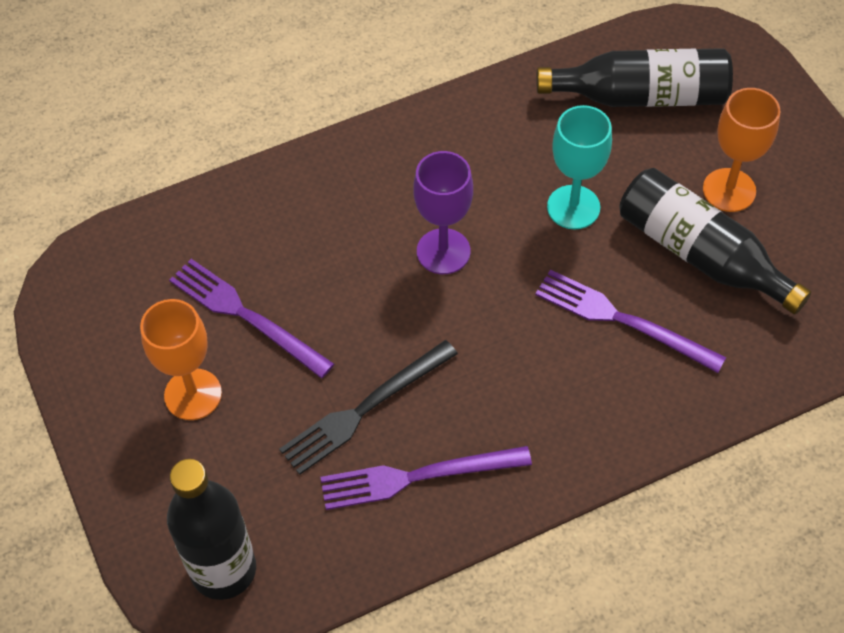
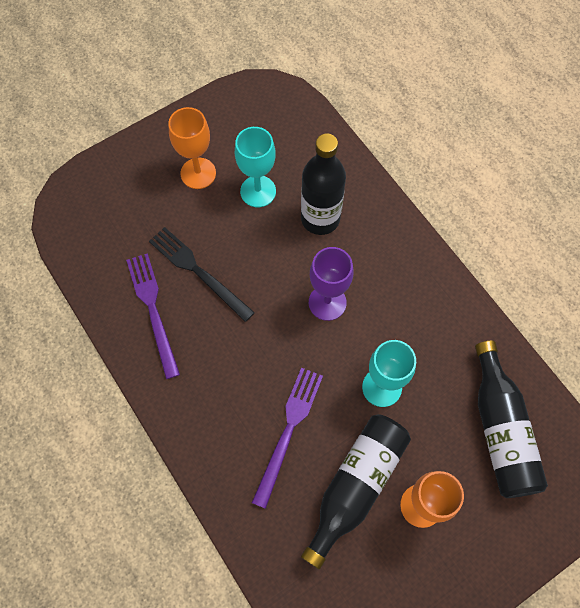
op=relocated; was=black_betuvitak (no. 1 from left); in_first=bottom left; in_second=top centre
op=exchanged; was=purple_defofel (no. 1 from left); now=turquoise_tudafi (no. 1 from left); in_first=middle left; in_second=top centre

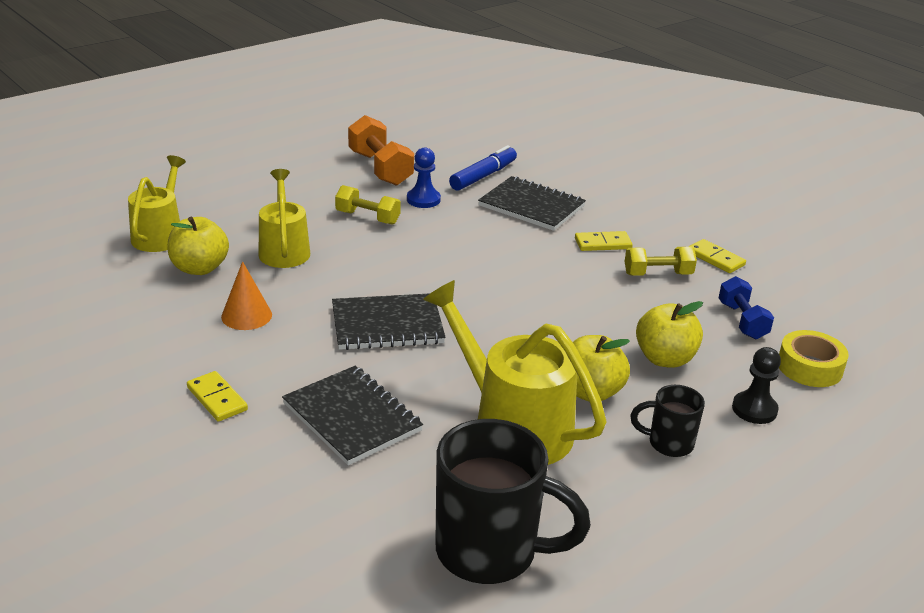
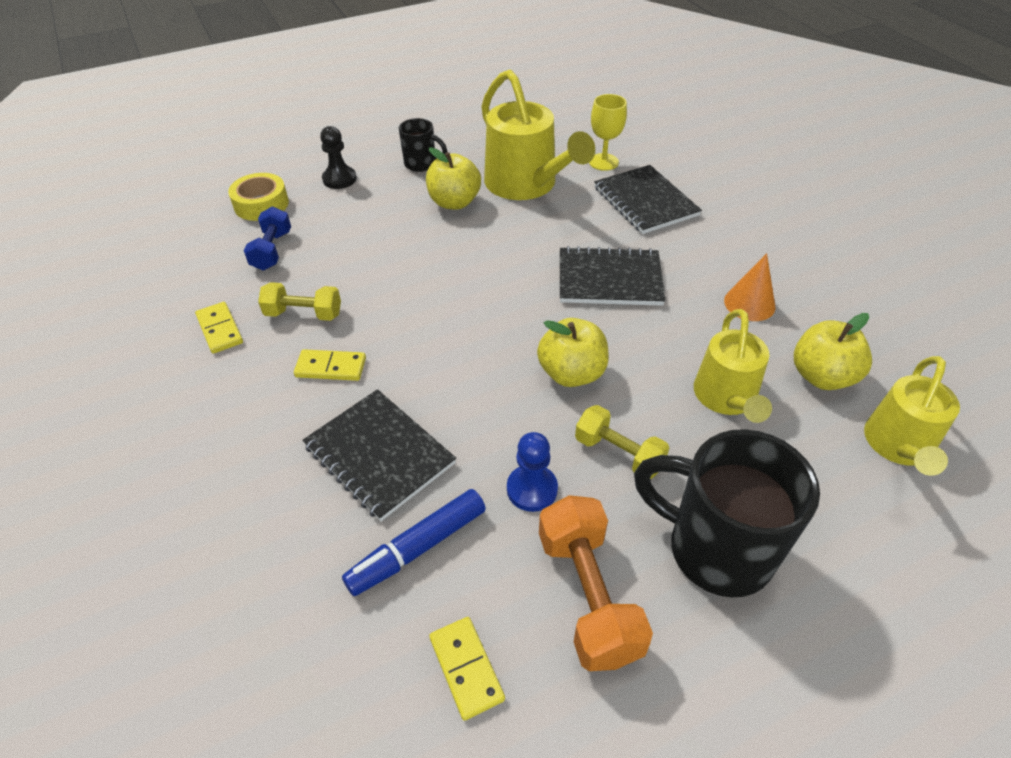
op=appeared; now=yellow_tudafi; in_second=top centre
op=relocated; was=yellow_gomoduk (no. 1 from left in the first image); now=yellow_gomoduk (no. 3 from left); in_first=middle left; in_second=bottom centre
op=relocated; was=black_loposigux (no. 1 from left in the first image); now=black_loposigux (no. 2 from left); in_first=bottom centre; in_second=bottom right
op=relocated; was=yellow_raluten (no. 3 from left in the first image); now=yellow_raluten (no. 2 from left); in_first=middle right; in_second=centre

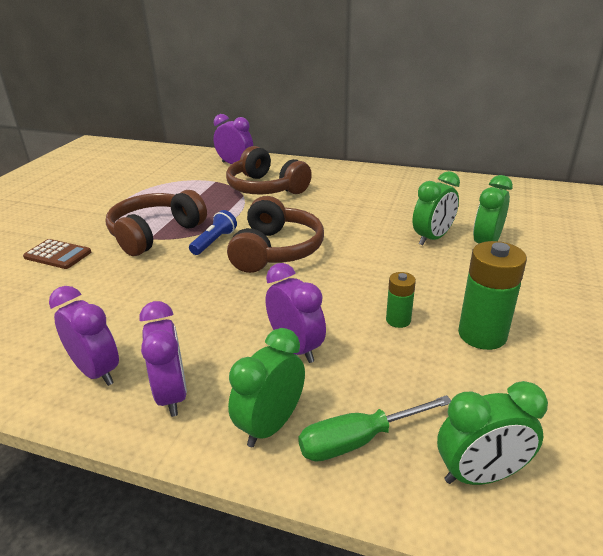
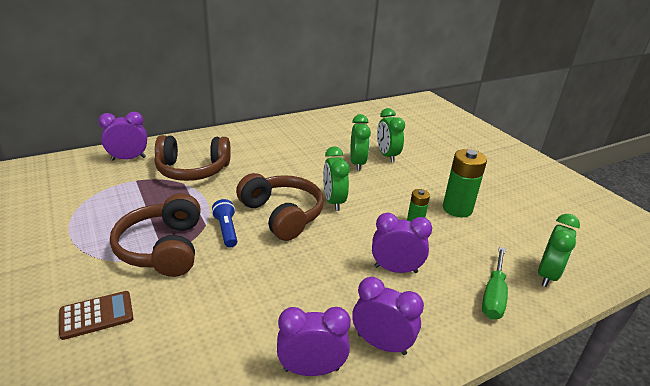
op=relocated; was=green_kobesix (no. 1 from left); in_first=bottom centre; in_second=centre

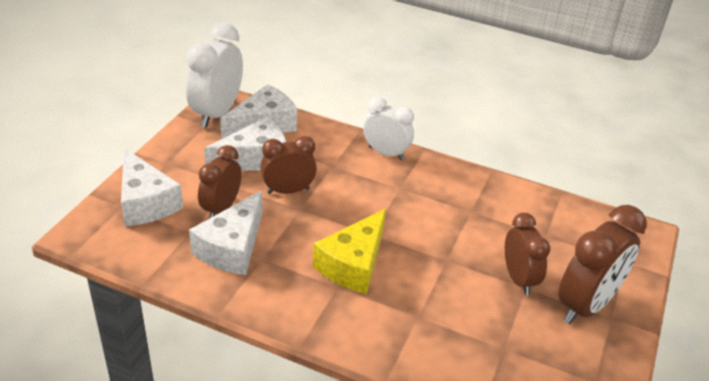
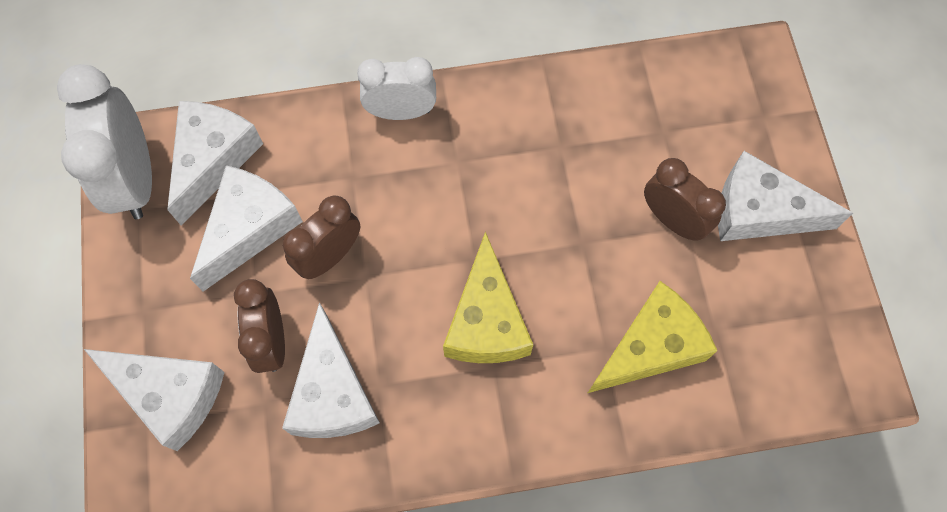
op=appeared; now=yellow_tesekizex (no. 2 from left); in_second=middle right
op=exchanged; was=brown_kobesix (no. 4 from left); now=white_tesekizex (no. 5 from left); in_first=bottom right; in_second=middle right

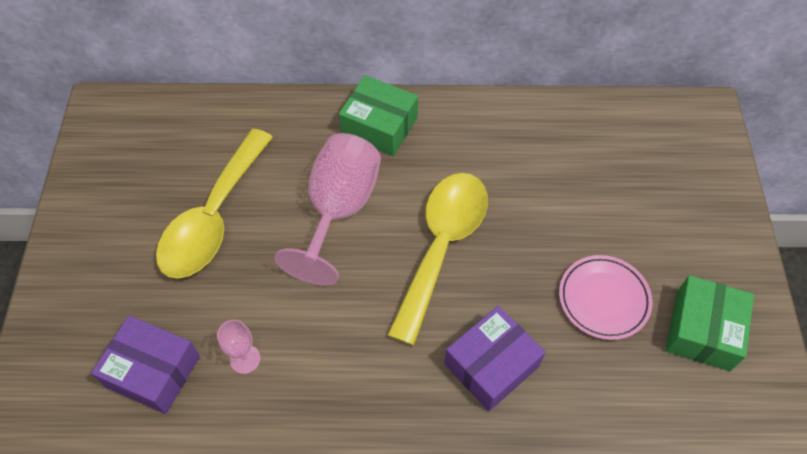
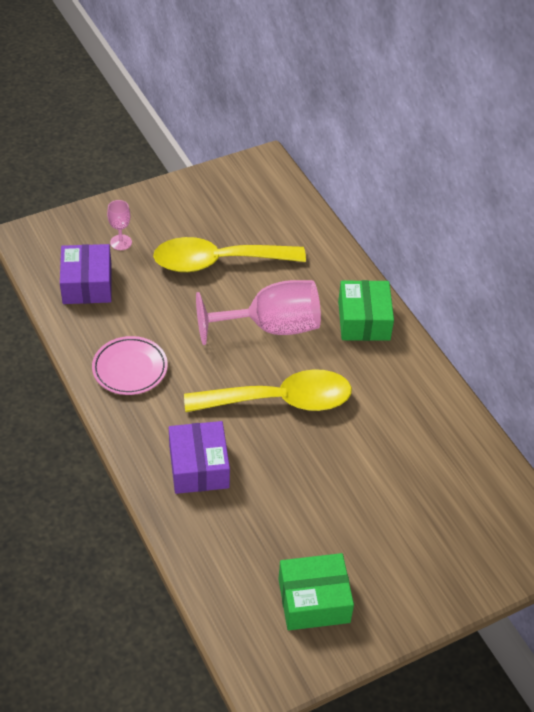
op=relocated; was=pink_tudafi (no. 1 from left); in_first=bottom left; in_second=top left
op=relocated; was=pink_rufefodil; in_first=middle right; in_second=middle left
op=spun; was=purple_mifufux (no. 2 from left); in_first=bottom centre; in_second=centre; clockwise=60

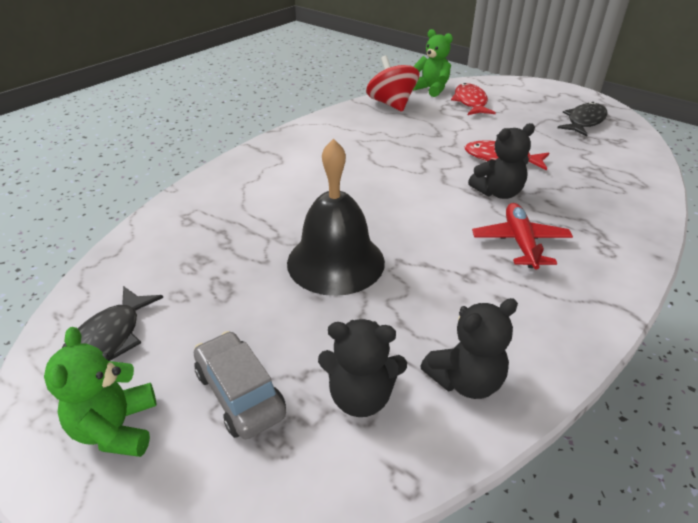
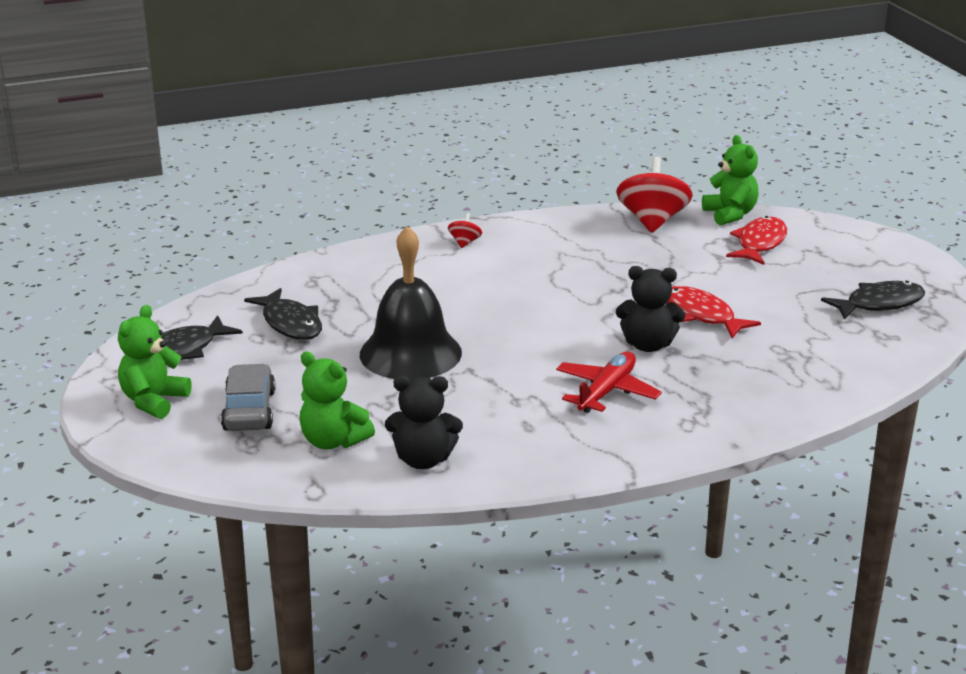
op=appeared; now=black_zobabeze (no. 2 from left); in_second=middle left
op=appeared; now=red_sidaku (no. 1 from left); in_second=centre
op=colour; was=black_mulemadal (no. 1 from left); now=green_mulemadal (no. 2 from left); in_first=bottom centre; in_second=centre

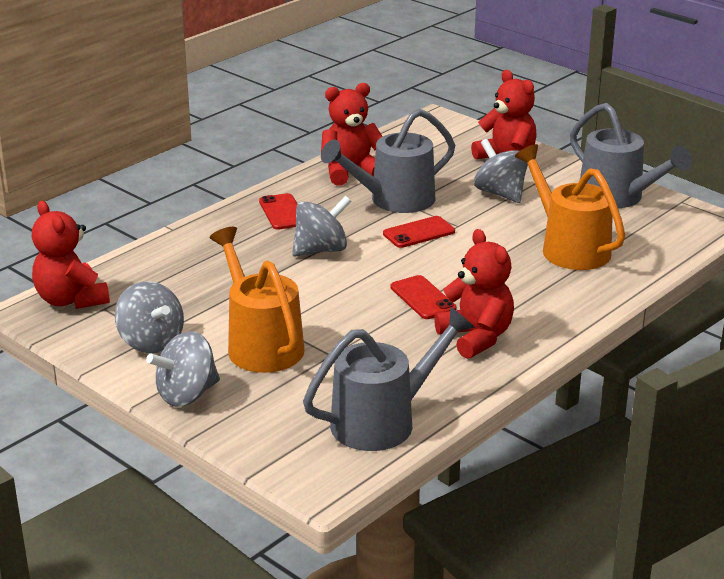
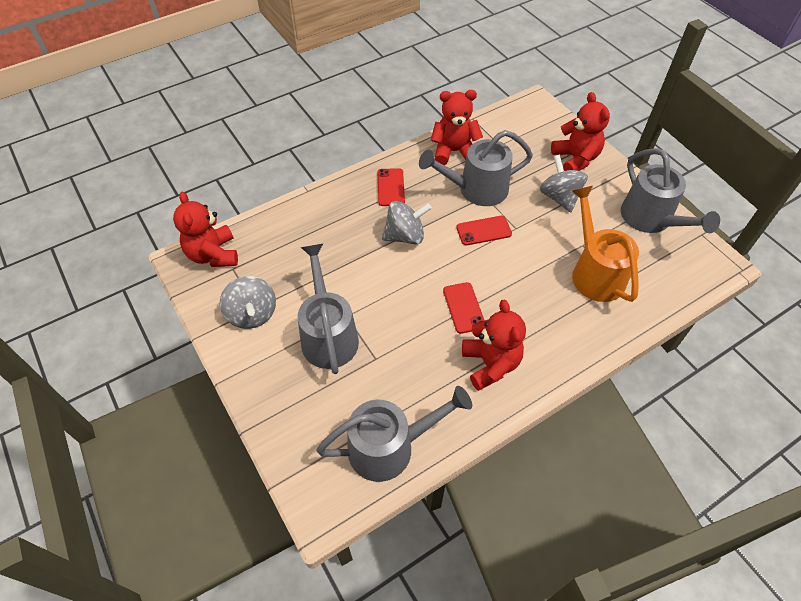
op=missing; was=grey_sidaku (no. 2 from left); in_first=middle left
op=colour; was=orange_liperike (no. 1 from left); now=grey_liperike (no. 1 from left); in_first=centre; in_second=centre

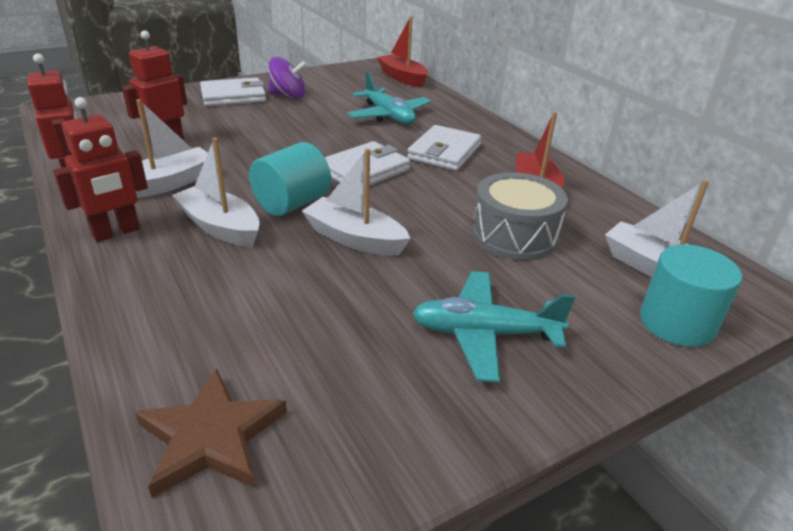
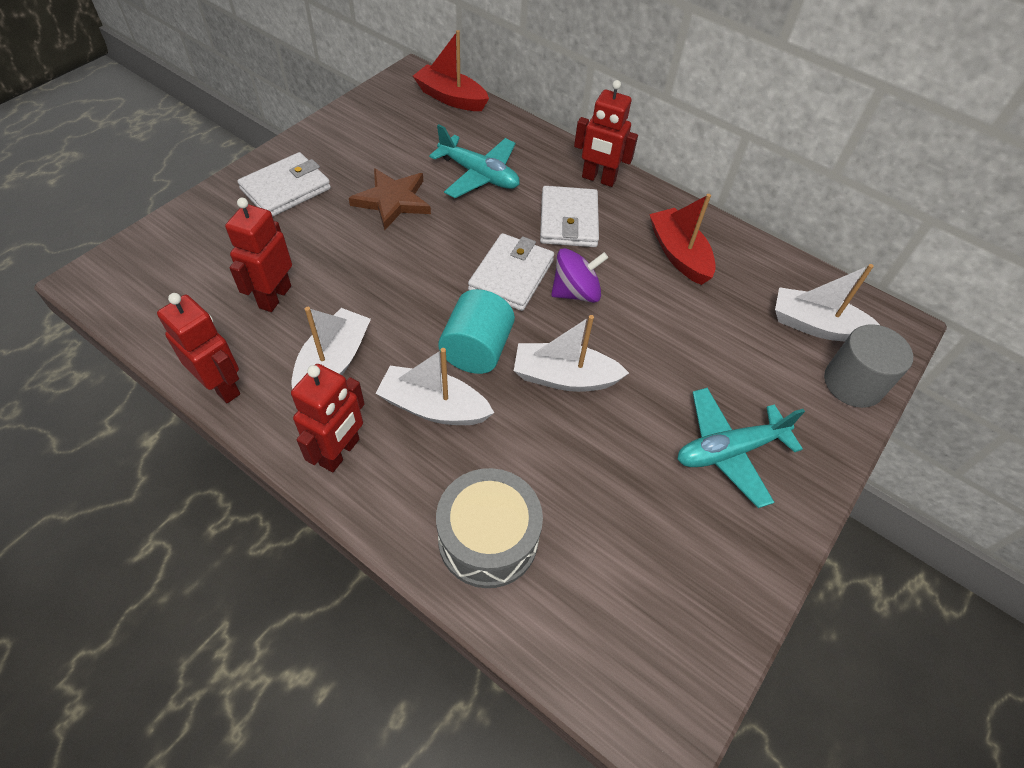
op=appeared; now=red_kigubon (no. 4 from left); in_second=top centre
op=relocated; was=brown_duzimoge; in_first=bottom left; in_second=top centre
op=relocated; was=purple_sidaku; in_first=top centre; in_second=centre
op=relocated; was=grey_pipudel; in_first=centre; in_second=bottom centre
op=colour; was=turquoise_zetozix (no. 2 from left); now=grey_zetozix; in_first=middle right; in_second=middle right

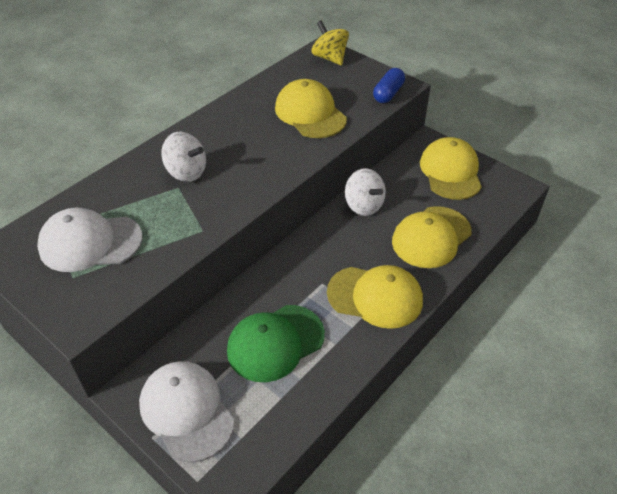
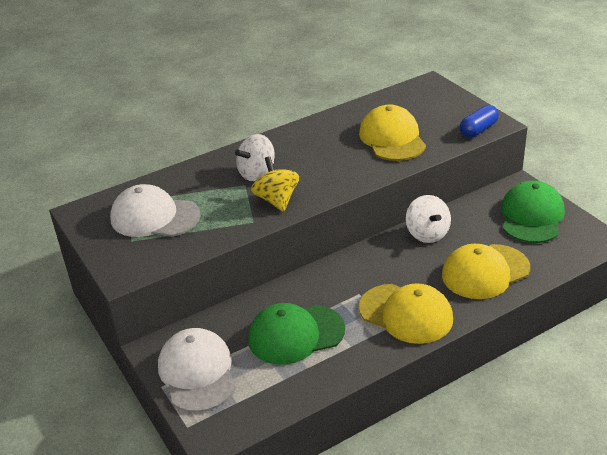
op=relocated; was=yellow_sidaku; in_first=top centre; in_second=centre
op=colour; was=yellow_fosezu (no. 4 from left); now=green_fosezu (no. 2 from left); in_first=middle right; in_second=middle right
op=spun; was=white_sidaku (no. 1 from left); in_first=top left; in_second=centre; clockwise=90

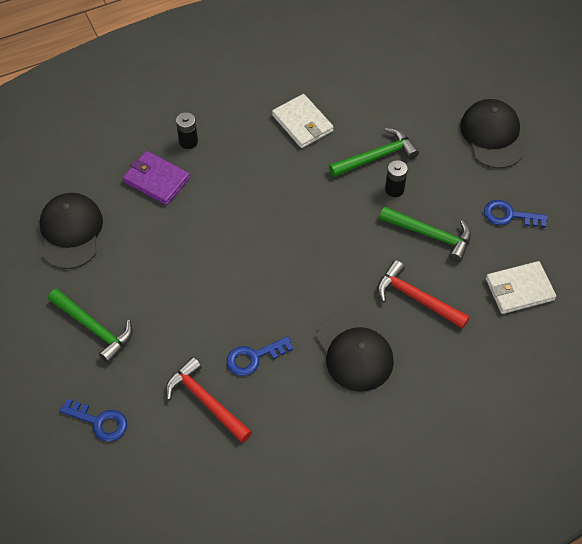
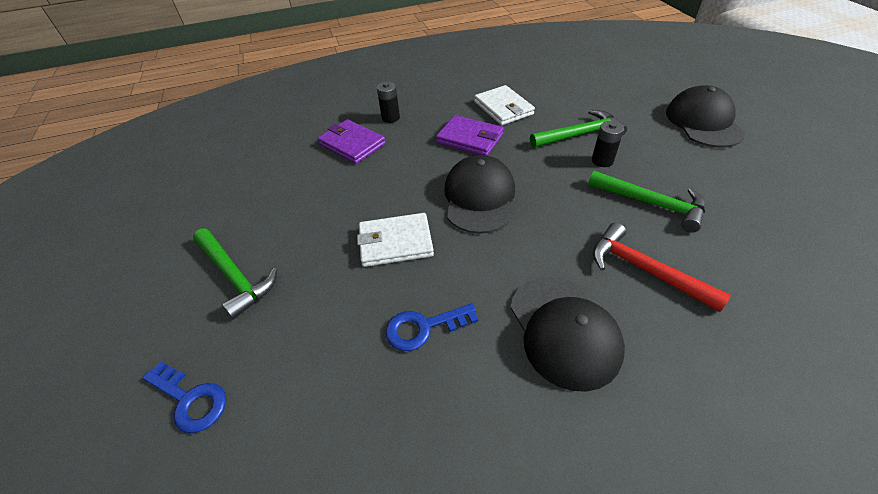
op=missing; was=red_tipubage (no. 1 from left); in_first=bottom centre
op=missing; was=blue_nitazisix (no. 3 from left); in_first=middle right
op=appeared; now=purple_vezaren (no. 2 from left); in_second=top centre
op=relocated; was=black_fosezu (no. 1 from left); in_first=middle left; in_second=centre
op=relocated; was=white_vezaren (no. 2 from left in the first image); now=white_vezaren (no. 1 from left); in_first=middle right; in_second=centre

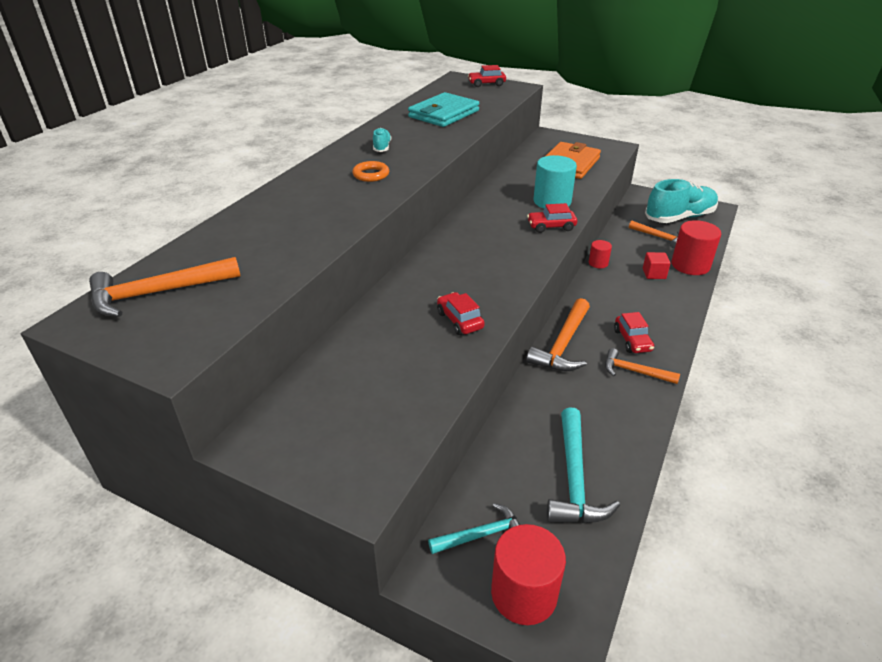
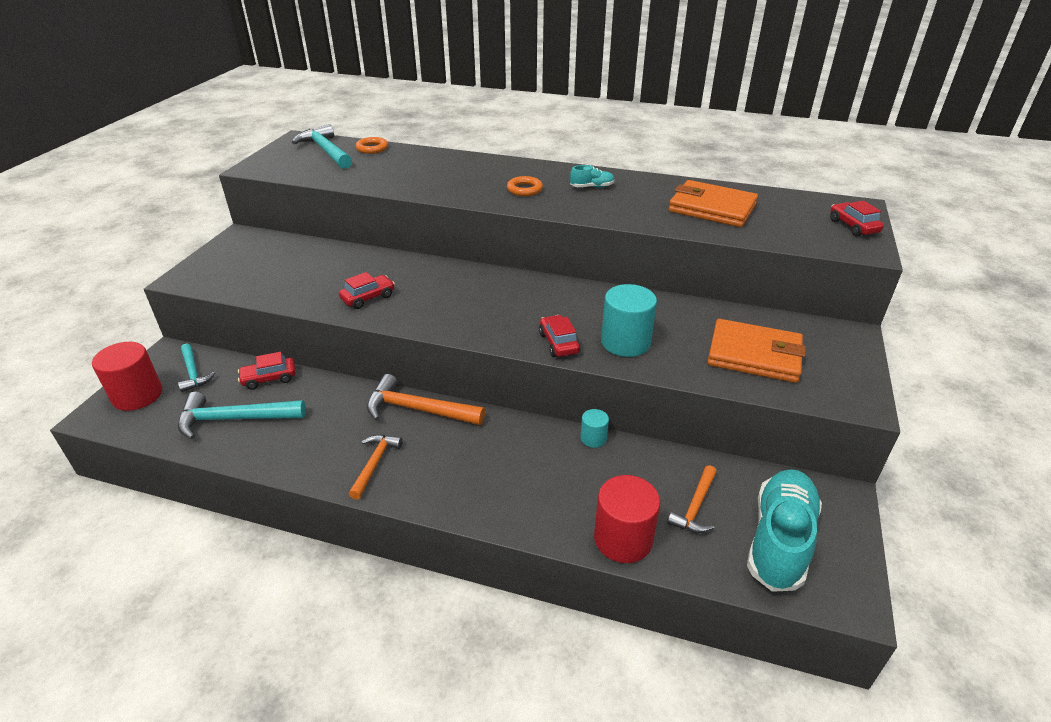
op=missing; was=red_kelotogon; in_first=middle right
op=appeared; now=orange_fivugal (no. 1 from left); in_second=top centre
op=relocated; was=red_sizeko (no. 4 from left in the first image); now=red_sizeko (no. 1 from left); in_first=middle right; in_second=middle left
op=colour; was=orange_tipubage (no. 1 from left); now=turquoise_tipubage (no. 3 from left); in_first=middle left; in_second=top left
op=colour; was=turquoise_vezaren; now=orange_vezaren (no. 1 from left); in_first=top centre; in_second=top right
op=colour; was=red_zetozix (no. 2 from left); now=turquoise_zetozix (no. 1 from left); in_first=middle right; in_second=centre
op=spun; was=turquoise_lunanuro (no. 2 from left); in_first=top right; in_second=bottom right; clockwise=-120

